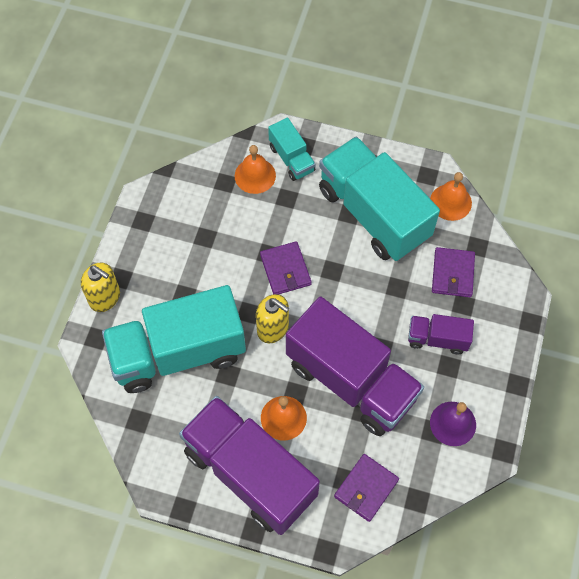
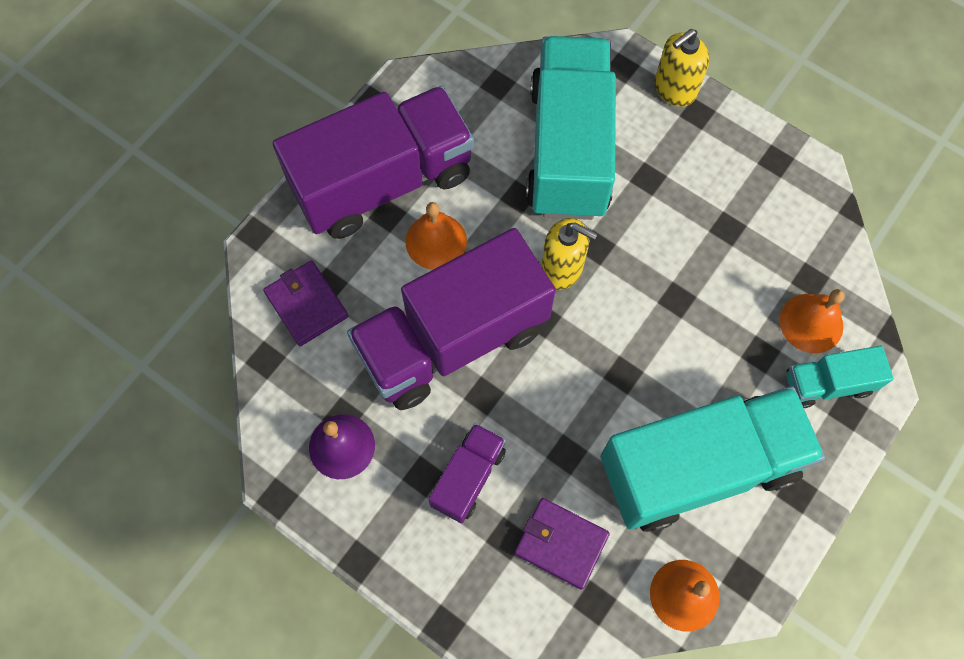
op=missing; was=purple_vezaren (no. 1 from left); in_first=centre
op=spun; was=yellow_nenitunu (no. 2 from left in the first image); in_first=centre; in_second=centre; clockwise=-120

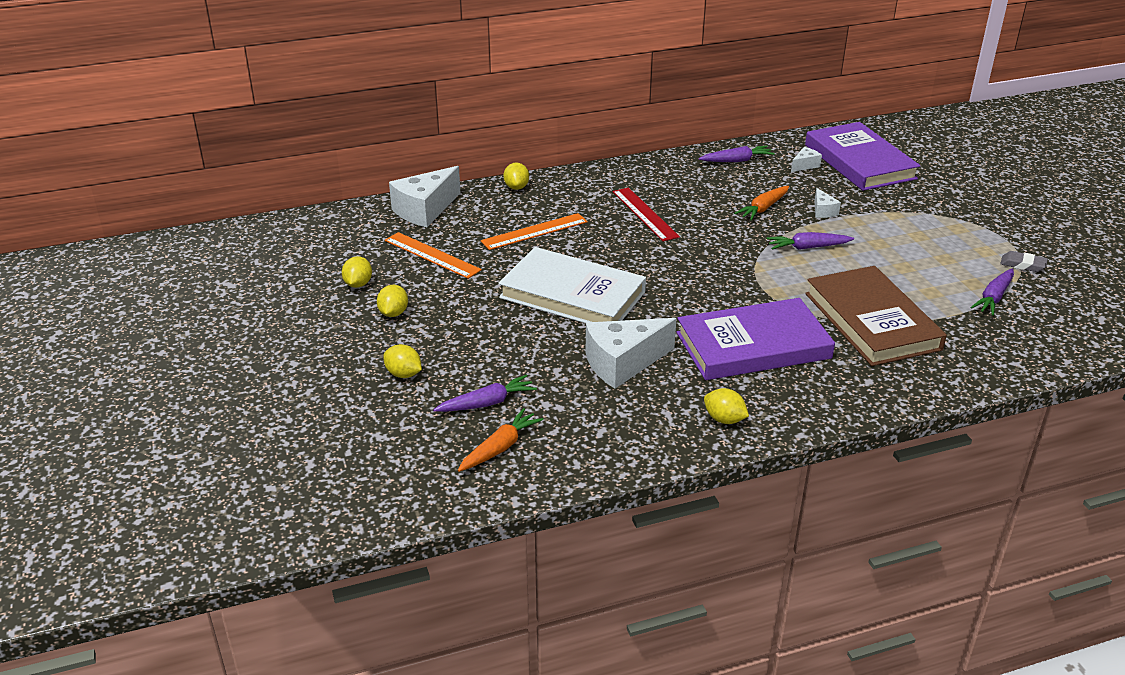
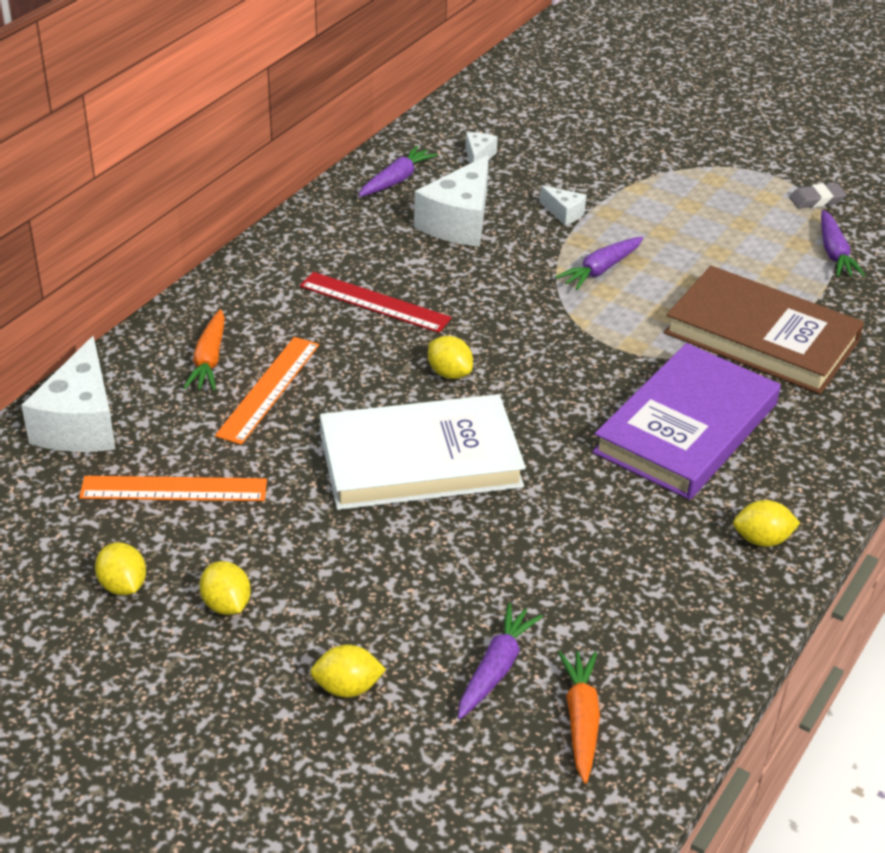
op=missing; was=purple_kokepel (no. 2 from left); in_first=top right
op=relocated; was=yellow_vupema (no. 4 from left); in_first=top centre; in_second=centre
op=relocated; was=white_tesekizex (no. 2 from left); in_first=centre; in_second=top centre
op=relocated; was=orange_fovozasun (no. 2 from left in the first image); now=orange_fovozasun (no. 1 from left); in_first=top right; in_second=middle left

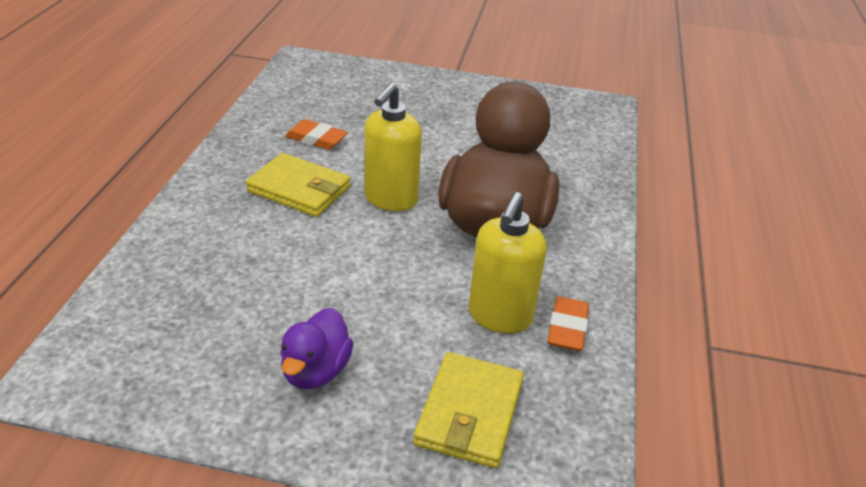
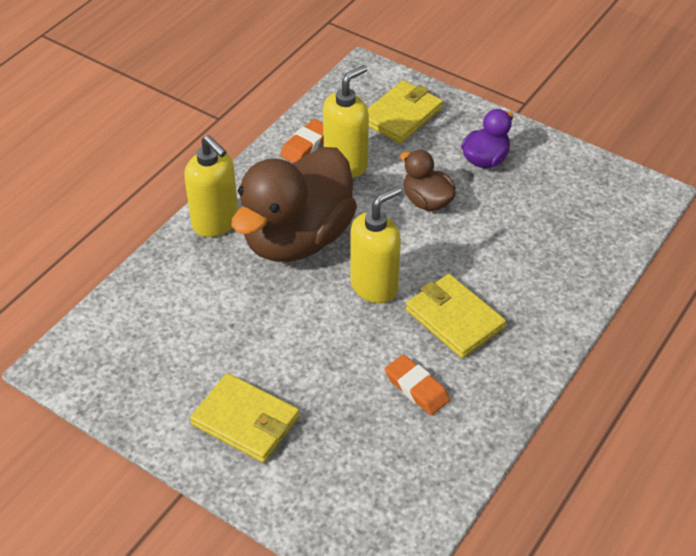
op=appeared; now=yellow_nenitunu (no. 1 from left); in_second=middle left
op=appeared; now=yellow_vezaren (no. 1 from left); in_second=bottom centre
op=appeared; now=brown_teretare (no. 2 from left); in_second=top centre

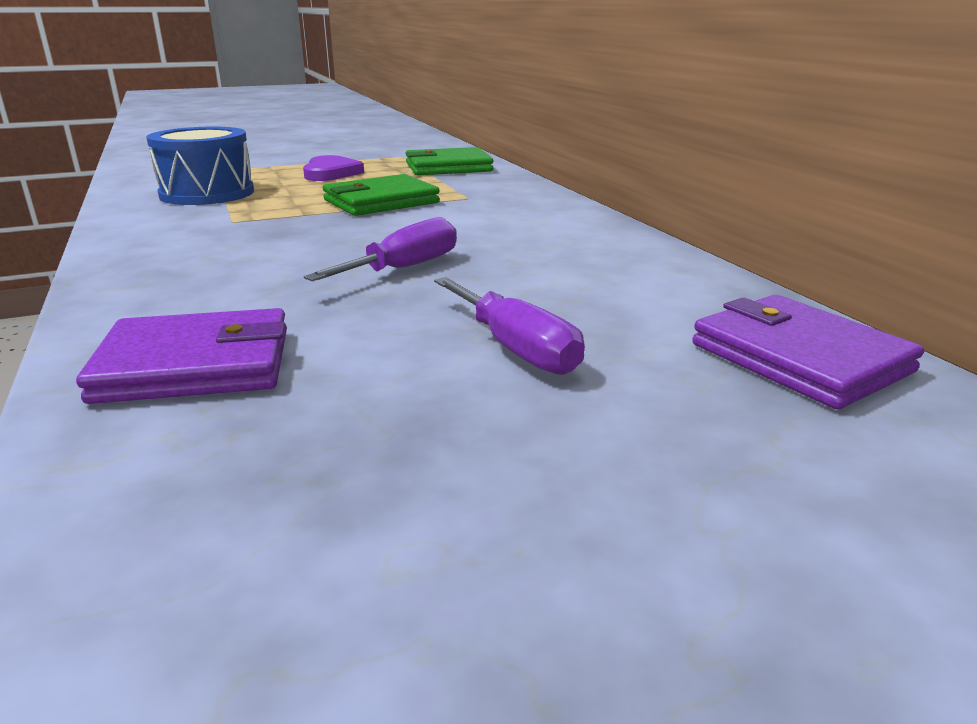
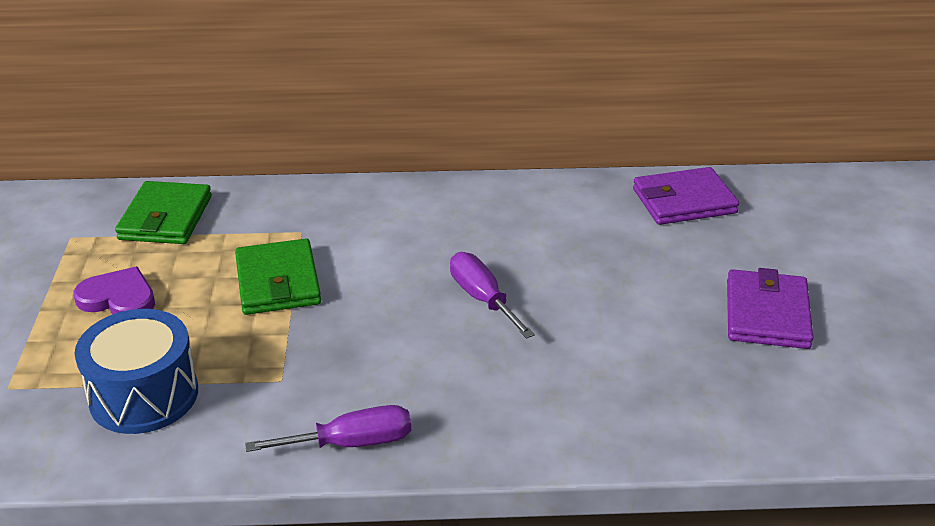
op=relocated; was=purple_vezaren (no. 1 from left in the first image); now=purple_vezaren (no. 2 from left); in_first=middle left; in_second=middle right
op=relocated; was=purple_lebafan (no. 2 from left in the first image); now=purple_lebafan (no. 1 from left); in_first=centre; in_second=bottom centre

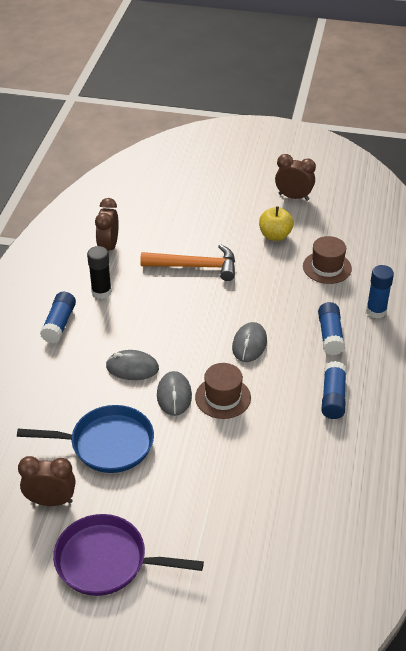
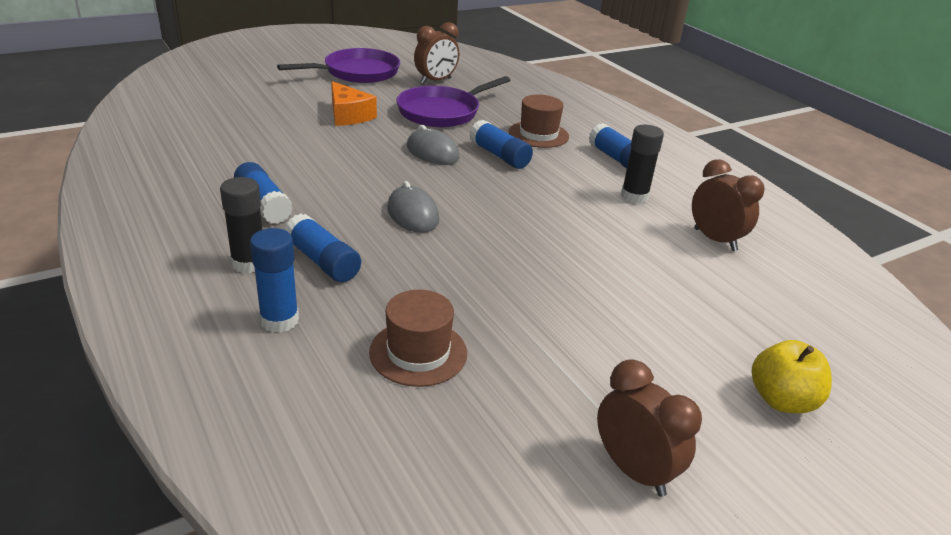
op=missing; was=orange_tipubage; in_first=centre
op=appeared; now=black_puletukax (no. 1 from left); in_second=middle left
op=appeared; now=orange_tesekizex; in_second=top centre
op=relocated; was=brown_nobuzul (no. 1 from left in the first image); now=brown_nobuzul (no. 2 from left); in_first=centre; in_second=top centre
op=relocated; was=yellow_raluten; in_first=middle right; in_second=bottom right
op=exchanged; was=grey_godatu (no. 1 from left); now=blue_puletukax (no. 4 from left); in_first=middle left; in_second=top centre
op=colour; was=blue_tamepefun; now=purple_tamepefun (no. 2 from left); in_first=bottom left; in_second=top centre
op=spun; was=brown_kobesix (no. 3 from left in the first image); in_first=top right; in_second=bottom right; clockwise=-105

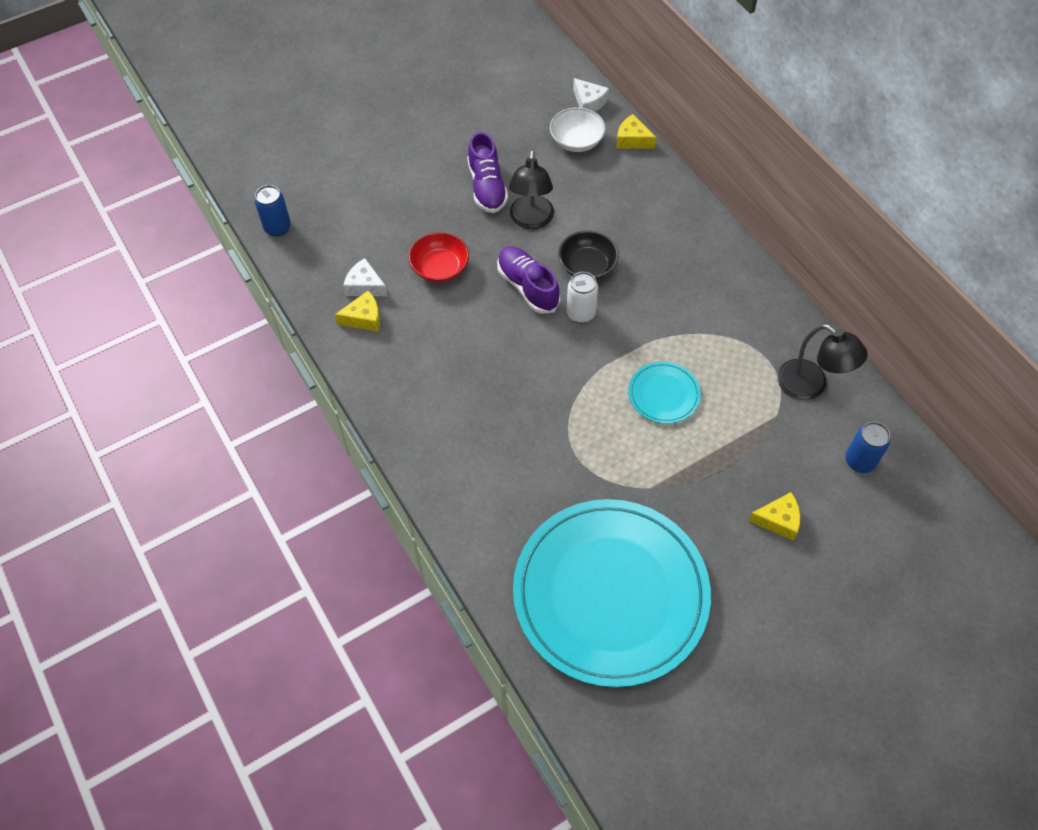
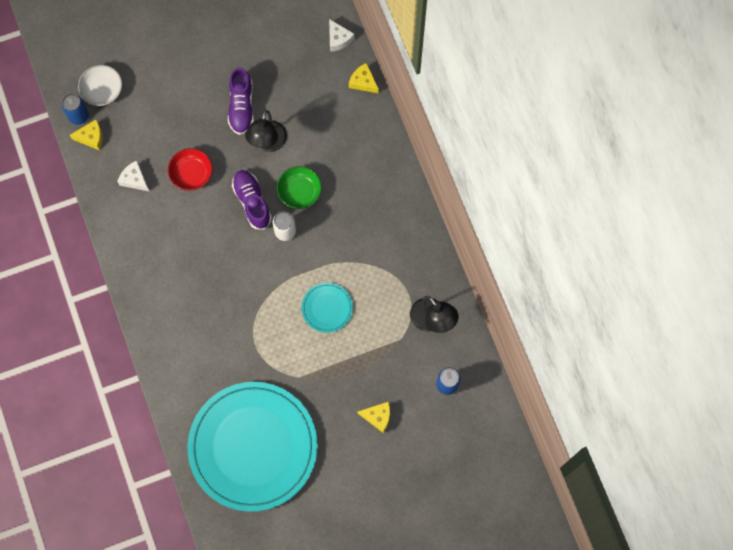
op=relocated; was=yellow_tesekizex (no. 1 from left); in_first=centre; in_second=top left
op=relocated; was=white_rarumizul; in_first=top centre; in_second=top left
op=colour; was=black_rarumizul; now=green_rarumizul; in_first=top centre; in_second=centre

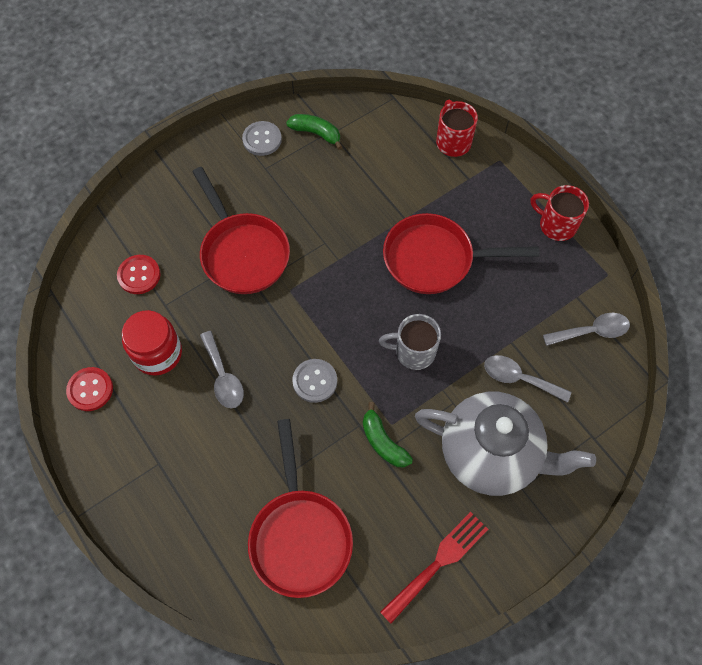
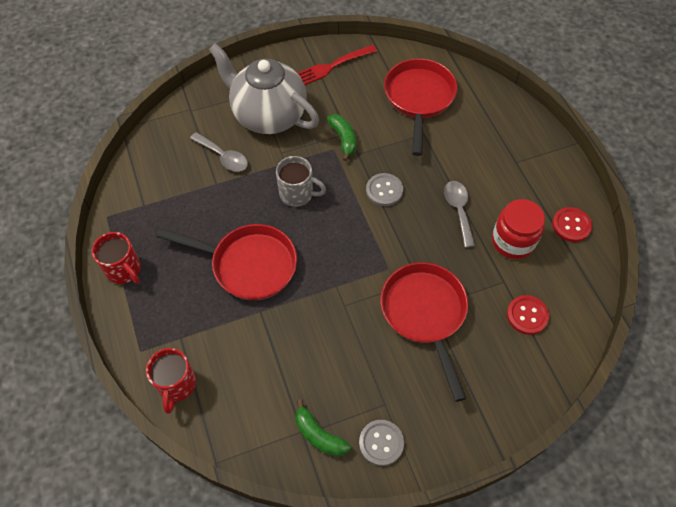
op=missing; was=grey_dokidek (no. 3 from left); in_first=middle right

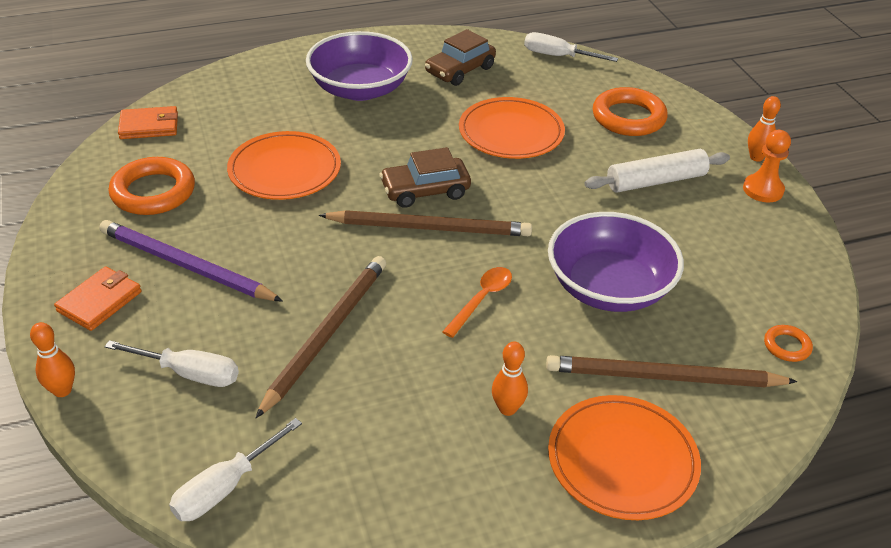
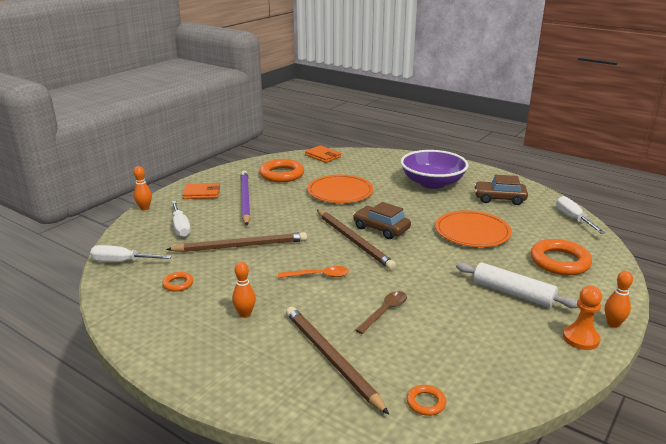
op=missing; was=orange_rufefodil (no. 3 from left); in_first=bottom right
op=appeared; now=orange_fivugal (no. 1 from left); in_second=middle left
op=exchanged; was=purple_rarumizul (no. 2 from left); now=brown_dokidek; in_first=middle right; in_second=bottom centre

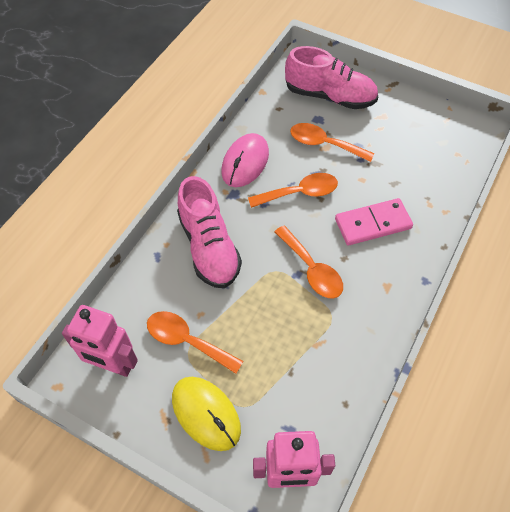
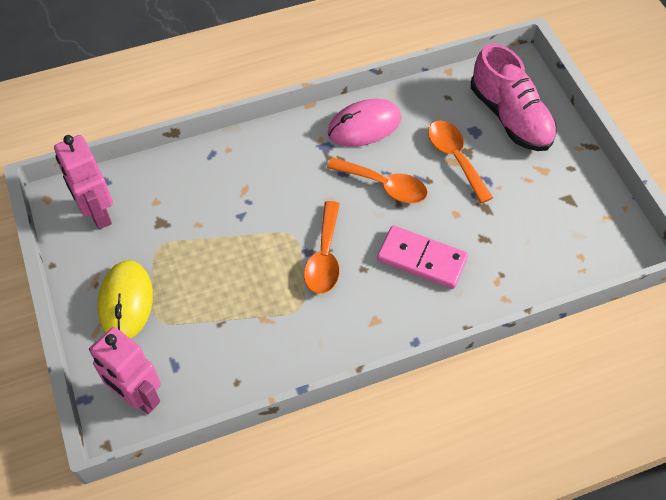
op=missing; was=orange_dokidek (no. 1 from left); in_first=bottom centre
op=missing; was=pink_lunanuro (no. 1 from left); in_first=centre

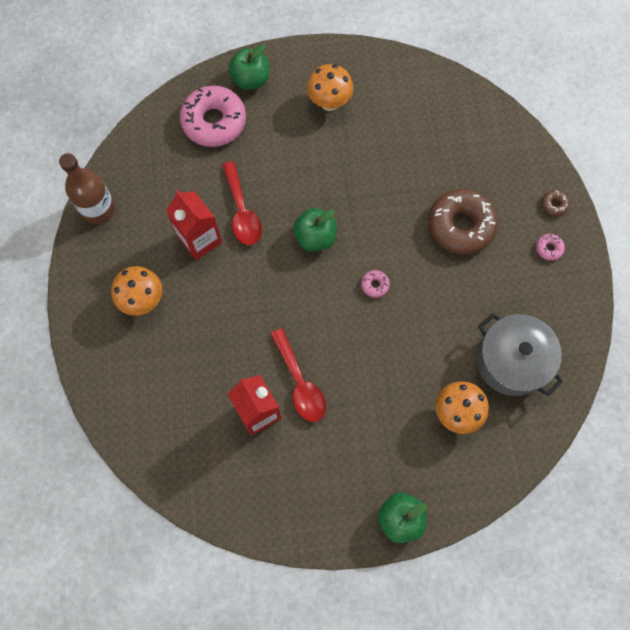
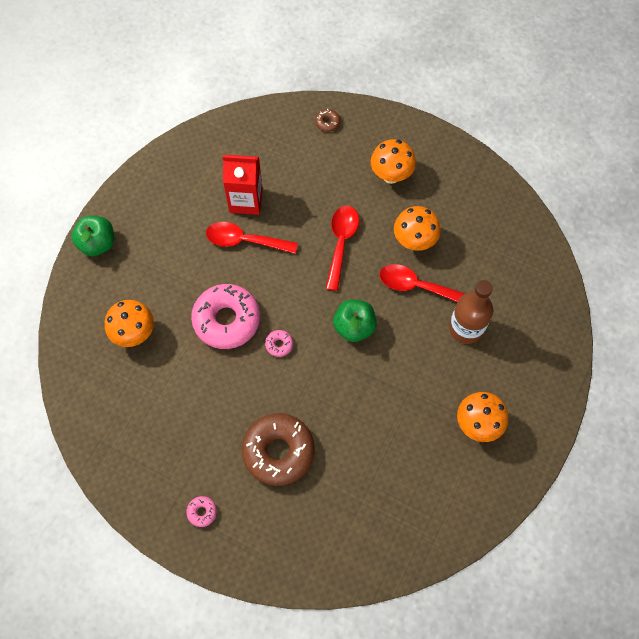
op=missing; was=green_raluten (no. 1 from left); in_first=top centre
op=missing; was=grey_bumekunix; in_first=middle right
op=appeared; now=red_dokidek (no. 2 from left); in_second=centre
op=relocated; was=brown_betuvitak; in_first=top left; in_second=middle right
op=relocated; was=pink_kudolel (no. 1 from left in the first image); now=pink_kudolel (no. 2 from left); in_first=top centre; in_second=centre
op=relocated; was=brown_kudolel (no. 2 from left); in_first=top right; in_second=top centre
op=exchanged; was=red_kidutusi (no. 1 from left); now=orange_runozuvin (no. 3 from left); in_first=middle left; in_second=centre

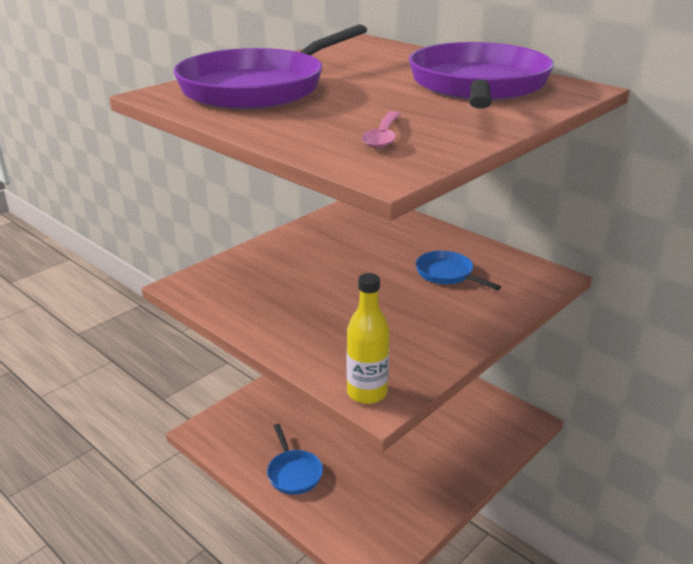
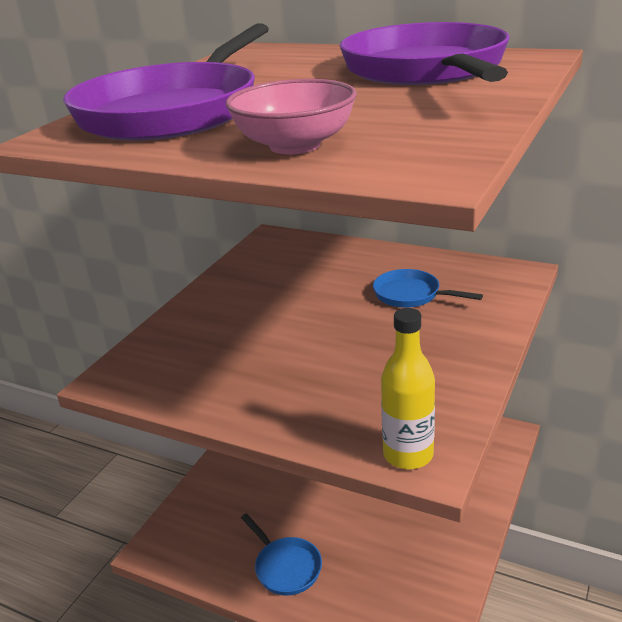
op=missing; was=pink_dokidek; in_first=top centre
op=appeared; now=pink_rarumizul; in_second=top centre

